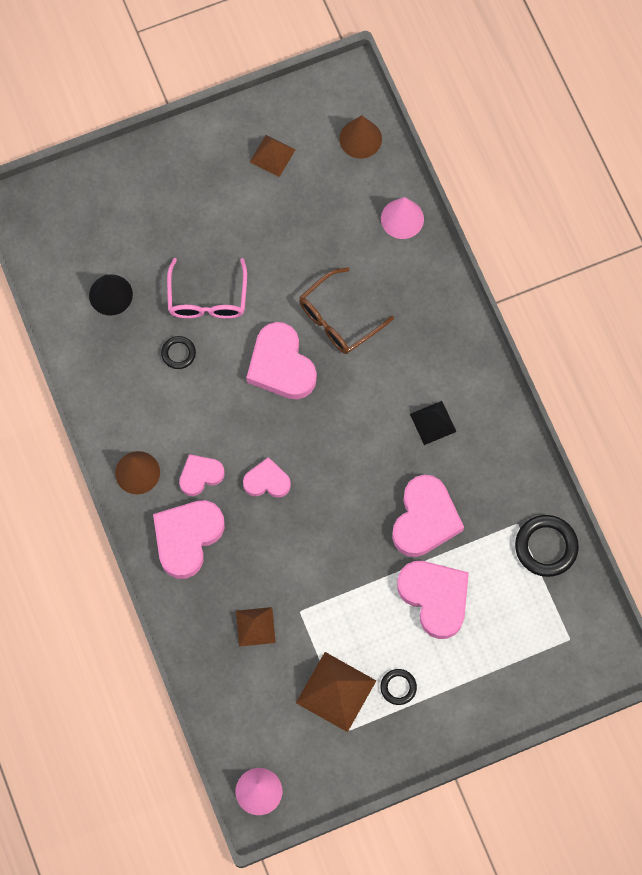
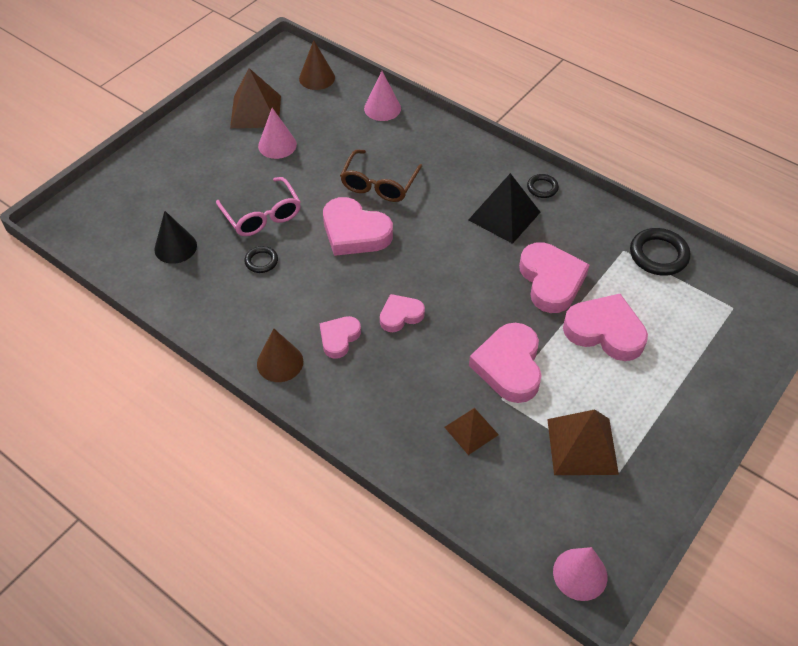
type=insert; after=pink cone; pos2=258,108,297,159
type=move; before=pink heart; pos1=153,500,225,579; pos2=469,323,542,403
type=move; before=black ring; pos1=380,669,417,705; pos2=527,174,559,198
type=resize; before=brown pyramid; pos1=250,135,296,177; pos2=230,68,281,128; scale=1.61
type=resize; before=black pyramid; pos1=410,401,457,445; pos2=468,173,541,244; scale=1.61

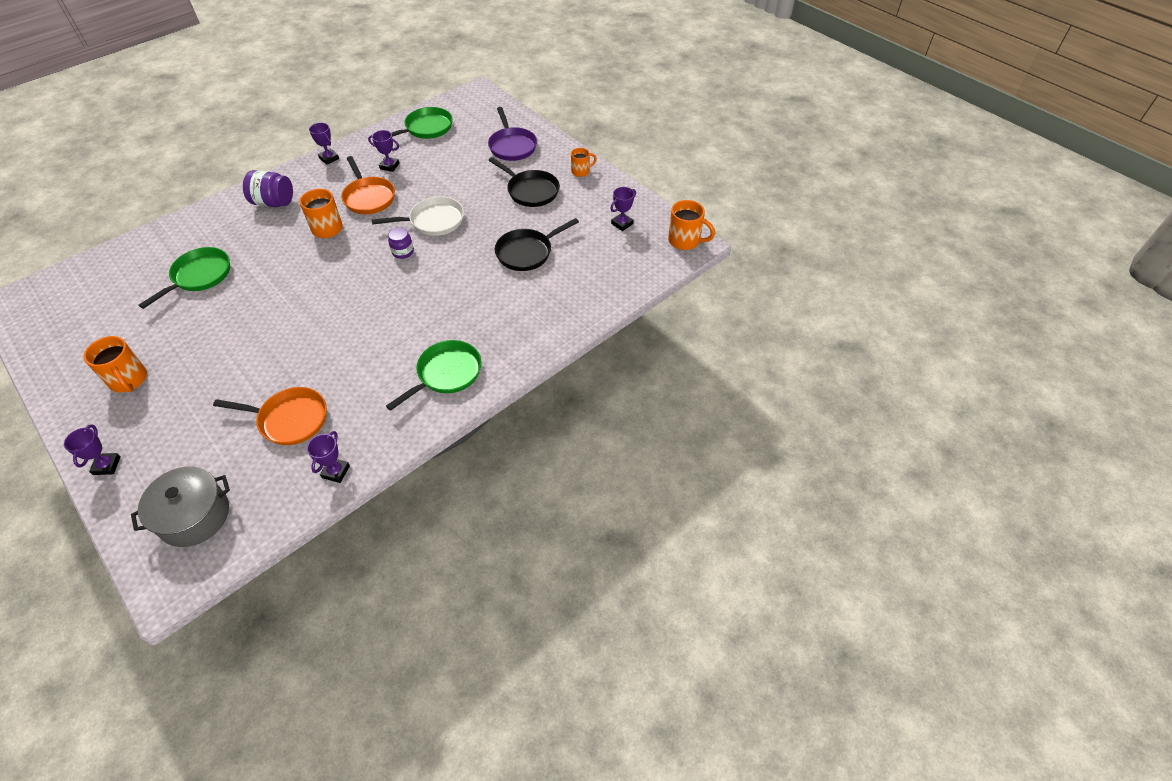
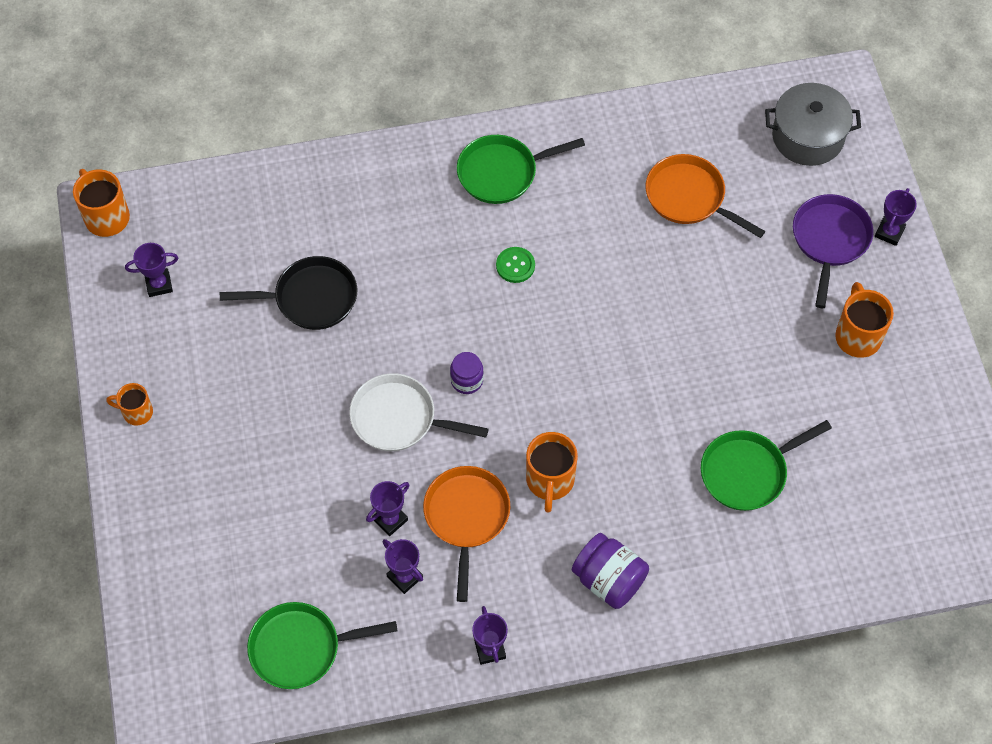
type=delete; before=black pan; pos1=489,157,560,207
type=insert; after=green button; pos2=496,247,535,283
type=move; before=purple trophy; pos1=307,431,350,483; pos2=366,481,410,536
type=move; before=purple pan; pos1=488,107,537,161; pos2=793,194,874,308

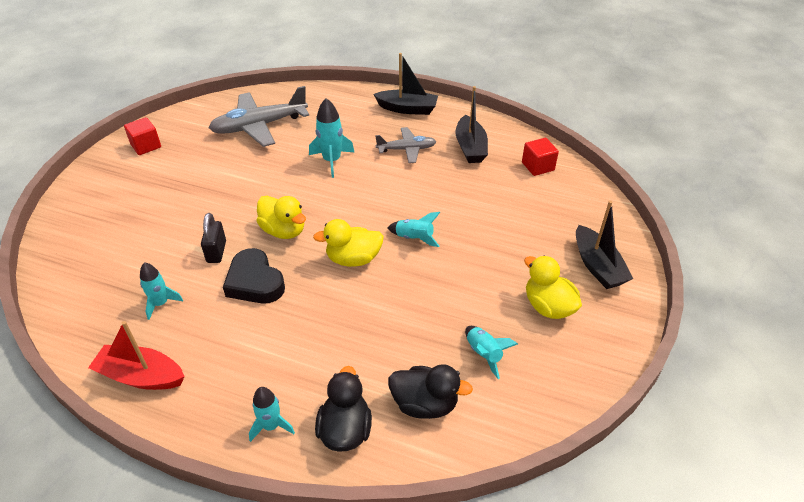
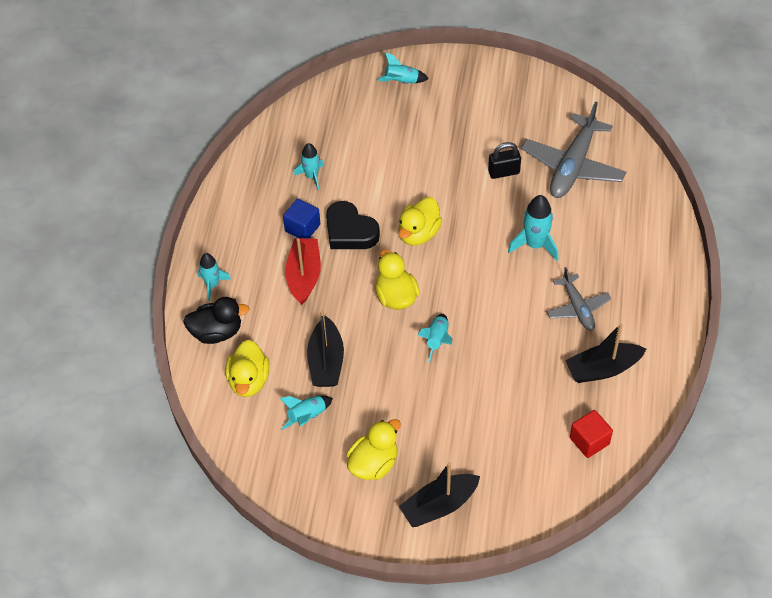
type=delete; before=red cube; pos1=124,117,161,155
type=insert; after=blue cube; pos2=283,198,320,238
type=insert; after=turquoise rocket; pos2=377,52,429,84
type=move; before=red boat; pos1=88,321,185,390; pos2=285,238,321,305
type=move; before=black padlock; pos1=201,213,226,263; pos2=488,142,521,179
type=move; before=black boat; pos1=373,53,438,115; pos2=307,310,344,387
type=recolor; before=black duck; after=yellow duck; pos1=388,364,473,419; pos2=225,340,269,397
type=rotate; before=grey plane; pos1=209,86,309,147; pos2=521,101,626,198; turn=-120
type=rotate; before=black heart; pos1=223,248,285,304; pos2=326,201,380,249; turn=-90

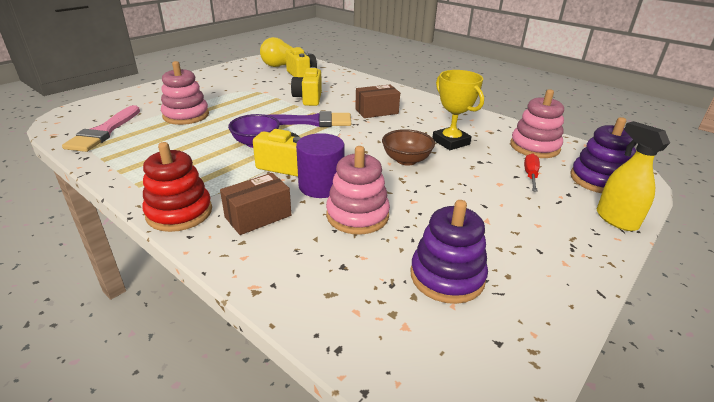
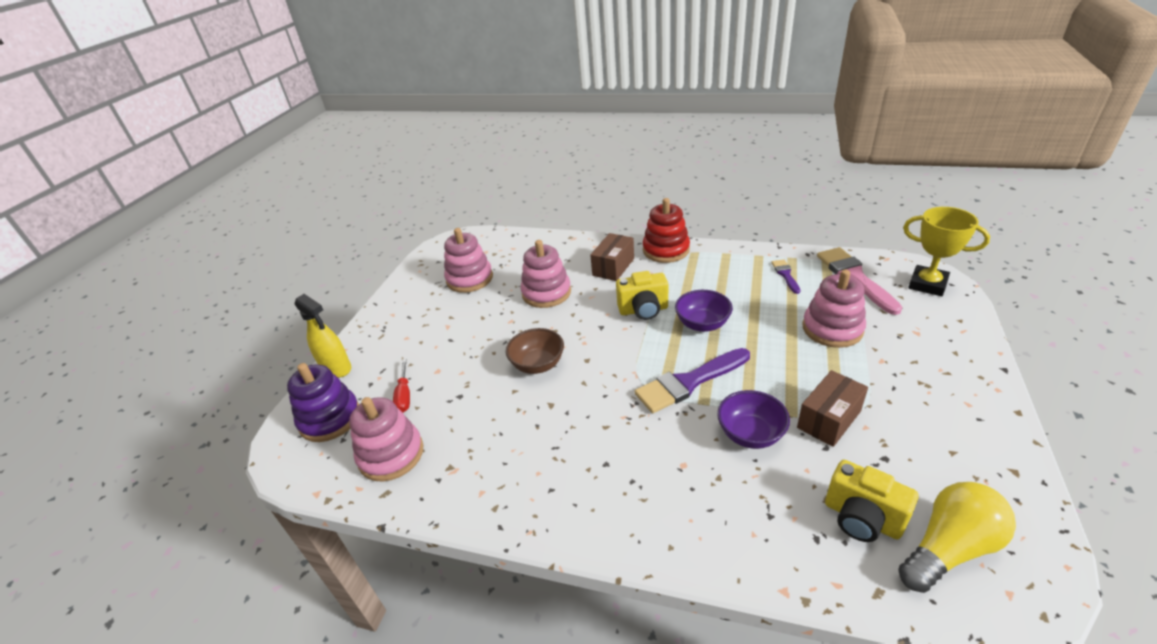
type=delete; before=purple cylinder; pos1=296,133,345,198
type=insert; after=purple brush; pos2=771,260,800,294
type=move; before=brown box; pos1=355,84,400,118; pos2=797,370,868,447
type=move; before=yellow trophy; pos1=432,70,484,150; pos2=903,207,990,296
type=replace; before=yellow camera; after=purple bowl; pos1=291,67,322,106; pos2=717,390,790,449
type=recolor; before=purple stacking toy; after=pink stacking toy; pos1=411,200,488,304; pos2=444,228,493,293

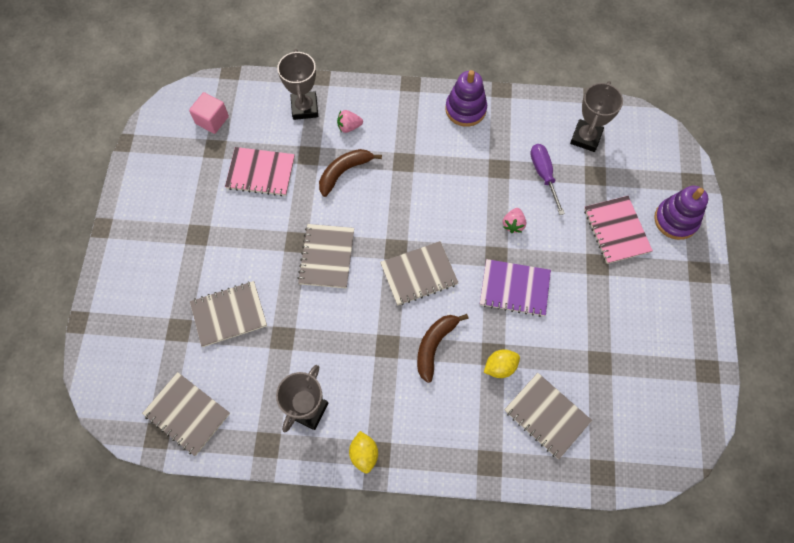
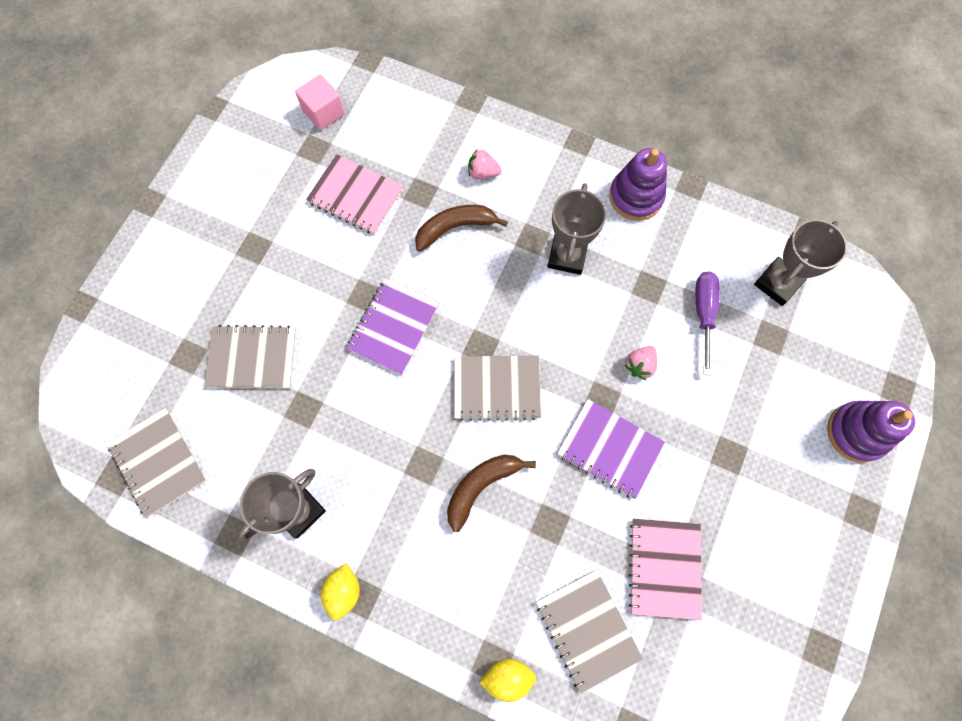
type=move; before=grey trophy; pos1=277,49,318,120; pos2=547,183,606,275
type=move; before=yellow lemon; pos1=484,349,520,378; pos2=480,659,536,702
type=move; before=pink notebook; pos1=584,196,653,264; pos2=629,518,702,620
type=recolor; before=grey notebook; after=purple notebook; pos1=297,224,354,288; pos2=346,278,439,375

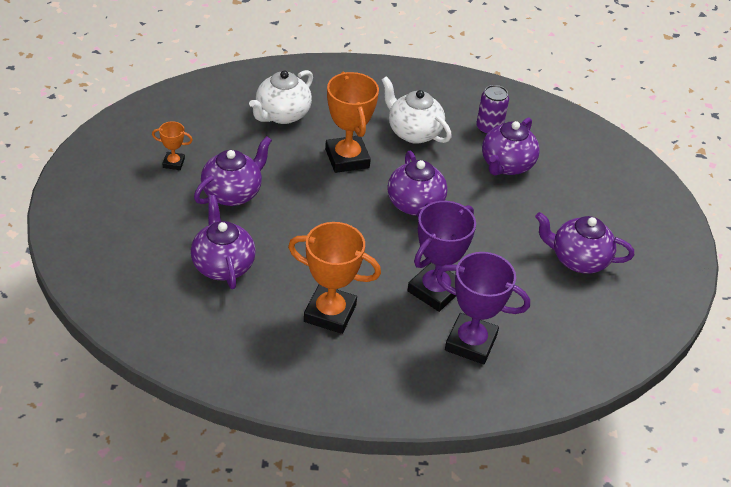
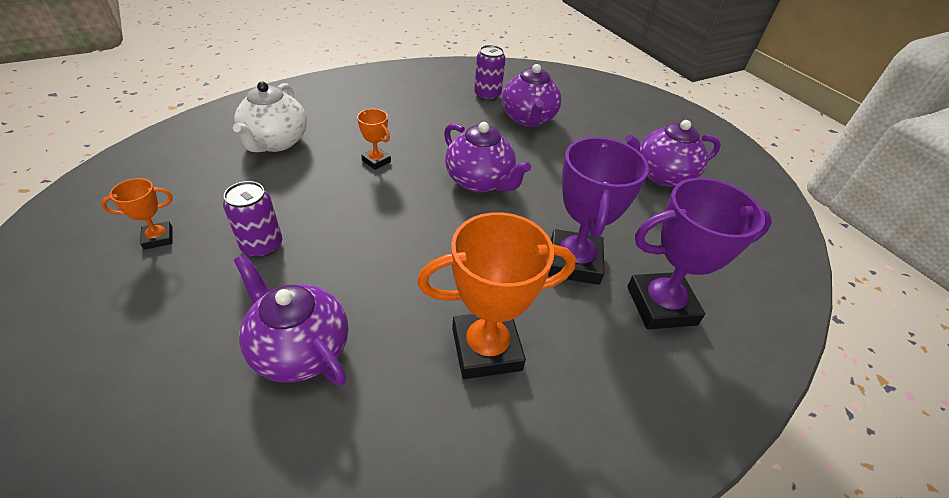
type=delete; before=white teapot; pos1=381,76,452,144
type=replace; before=purple teapot; after=purple can; pos1=194,136,272,206; pos2=223,181,282,258
type=resize; before=orange trophy; pos1=325,71,379,173; pos2=357,109,391,170; scale=0.49

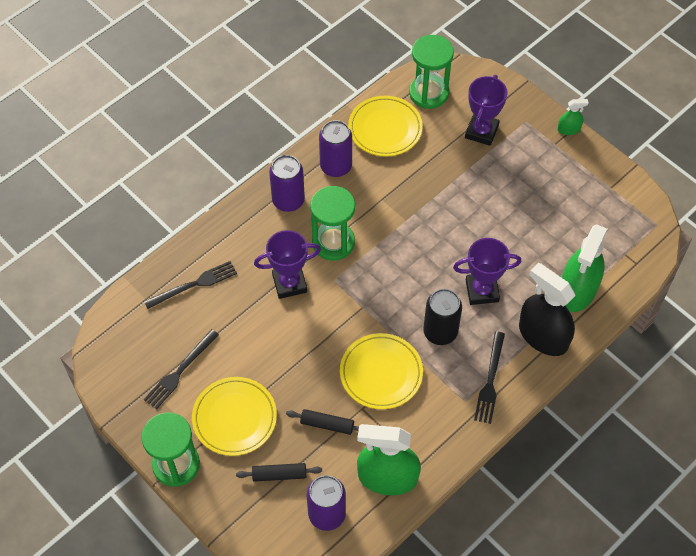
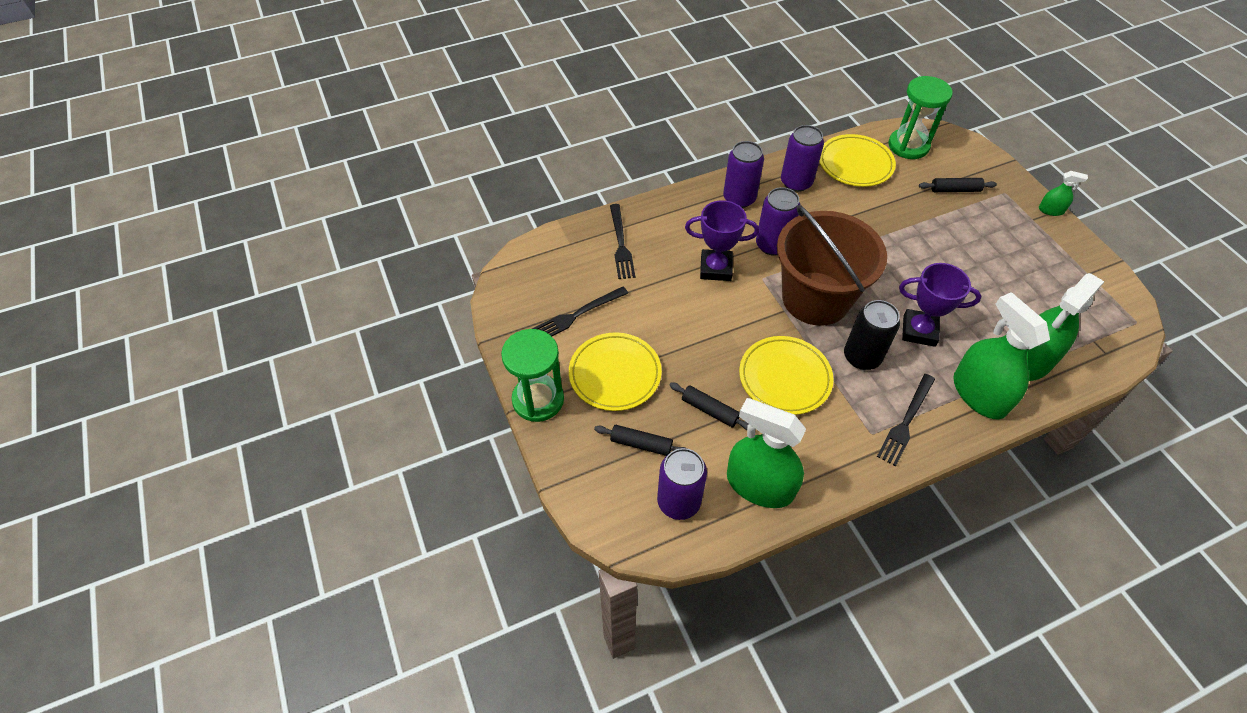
type=insert; after=brown bucket; pos2=777,205,887,326
type=replace; before=green hourglass; after=purple can; pos1=310,186,355,261; pos2=756,187,801,256
type=replace; before=purple trophy; after=black rolling pin; pos1=465,75,508,146; pos2=919,178,997,192
type=recolor; before=black spray bottle; after=green spray bottle; pos1=519,263,576,356; pos2=953,292,1050,419
type=rotate; before=black fork; pos1=144,261,237,309; pos2=610,204,635,279; turn=90

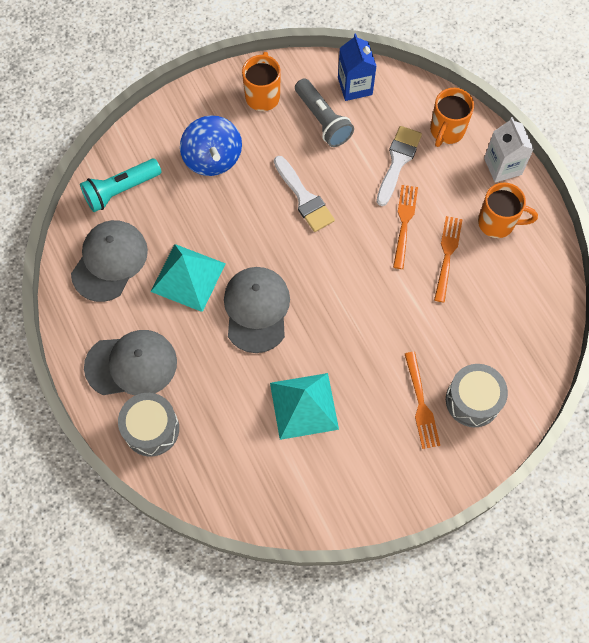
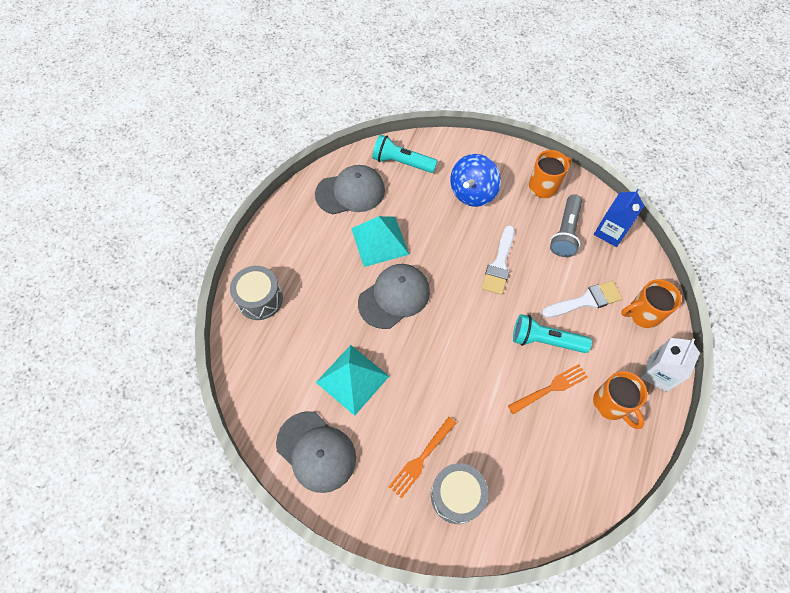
type=move; before=grey cap; pos1=84,330,177,395; pos2=276,411,356,493
type=replace; before=orange fork; after=turquoise flashlight; pos1=393,185,418,269; pos2=513,314,592,353

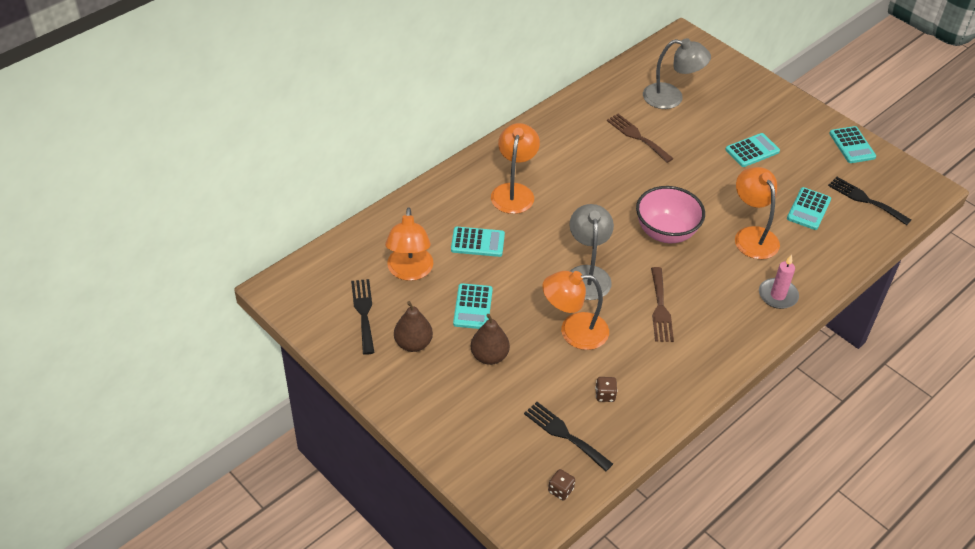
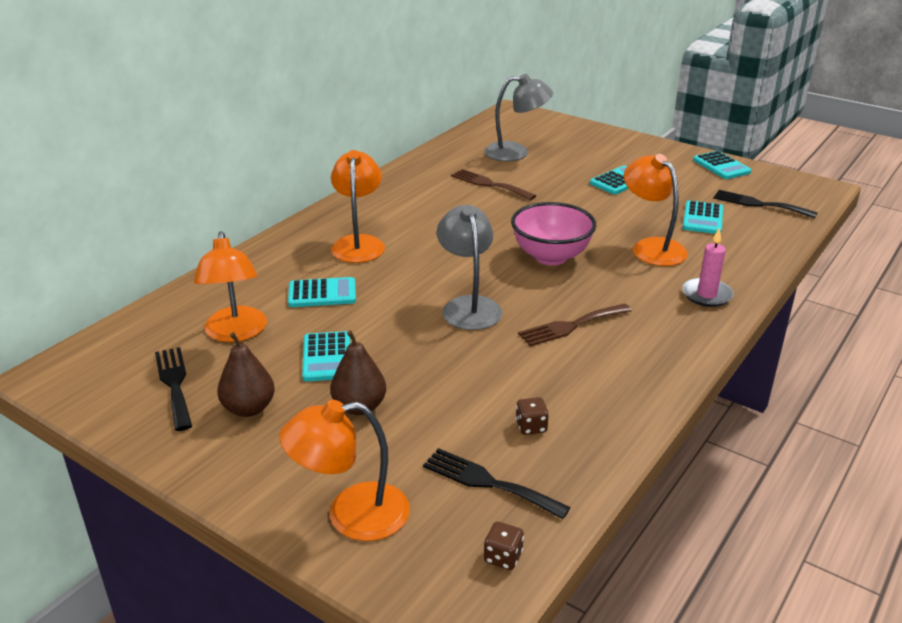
type=move; before=orange lamp; pos1=542,271,609,350; pos2=279,400,410,541
type=rotate; before=brown fork; pos1=651,267,674,342; pos2=518,303,632,346; turn=75

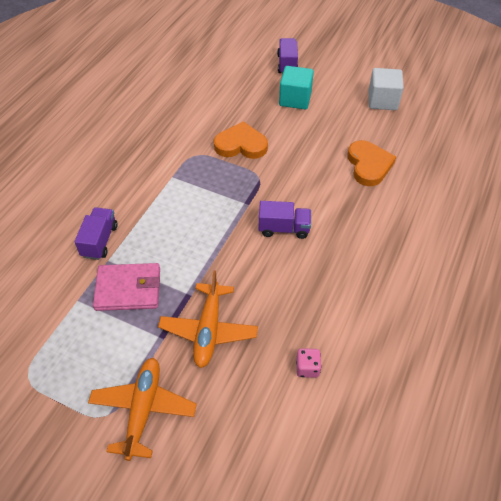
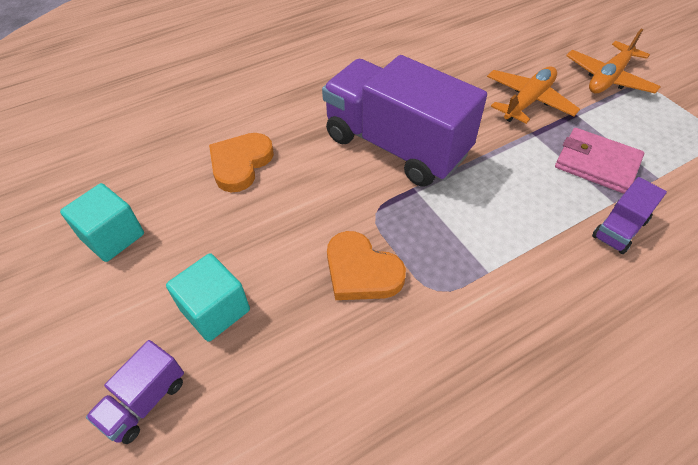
type=delete; before=pink dice; pos1=296,348,322,378
type=recolor; before=white cube; after=turquoise cube; pos1=368,68,404,110; pos2=60,183,144,262
type=resize; before=purple truck; pos1=259,201,311,239; pos2=322,55,487,187; scale=2.32

